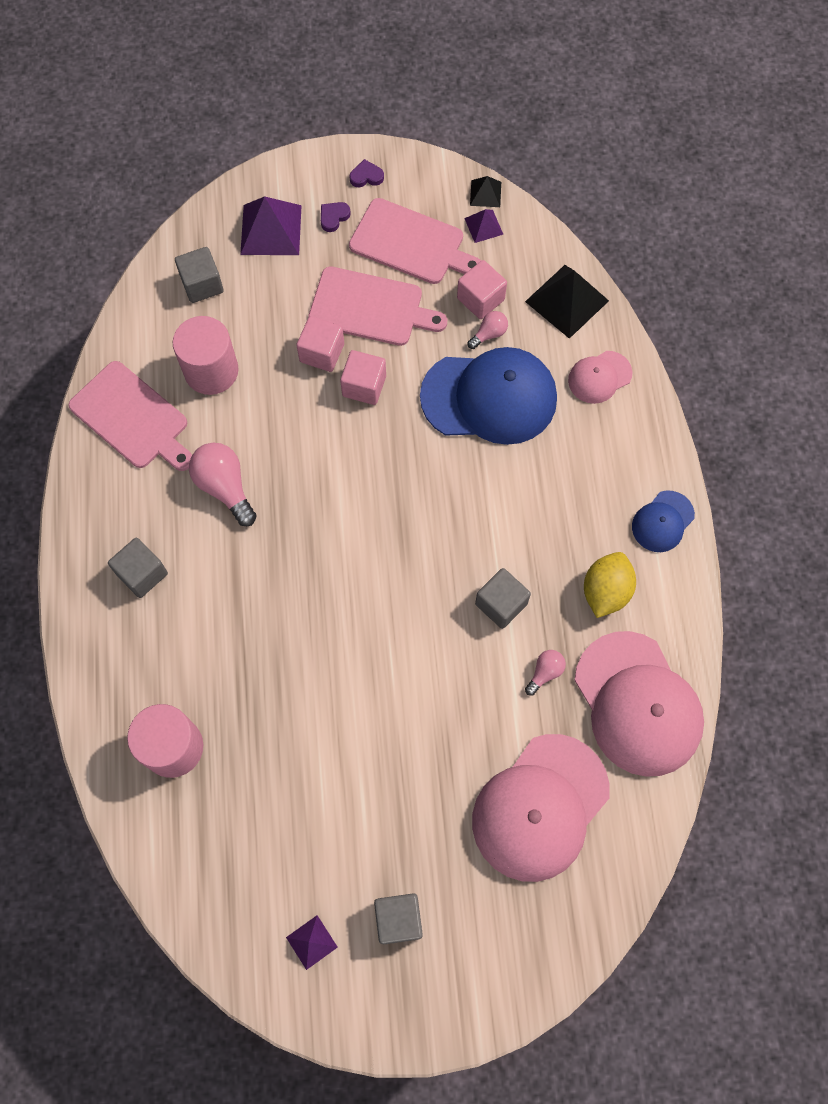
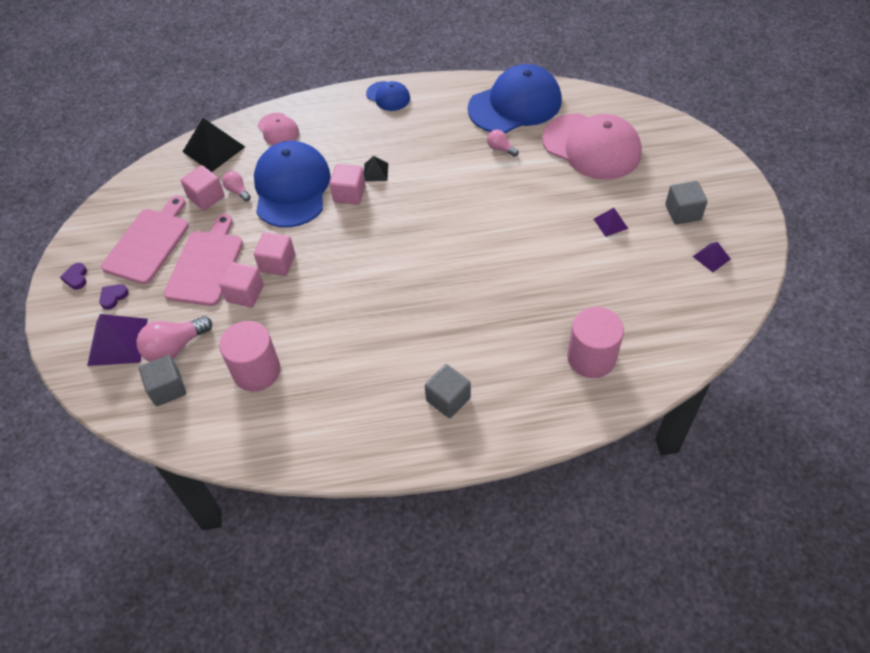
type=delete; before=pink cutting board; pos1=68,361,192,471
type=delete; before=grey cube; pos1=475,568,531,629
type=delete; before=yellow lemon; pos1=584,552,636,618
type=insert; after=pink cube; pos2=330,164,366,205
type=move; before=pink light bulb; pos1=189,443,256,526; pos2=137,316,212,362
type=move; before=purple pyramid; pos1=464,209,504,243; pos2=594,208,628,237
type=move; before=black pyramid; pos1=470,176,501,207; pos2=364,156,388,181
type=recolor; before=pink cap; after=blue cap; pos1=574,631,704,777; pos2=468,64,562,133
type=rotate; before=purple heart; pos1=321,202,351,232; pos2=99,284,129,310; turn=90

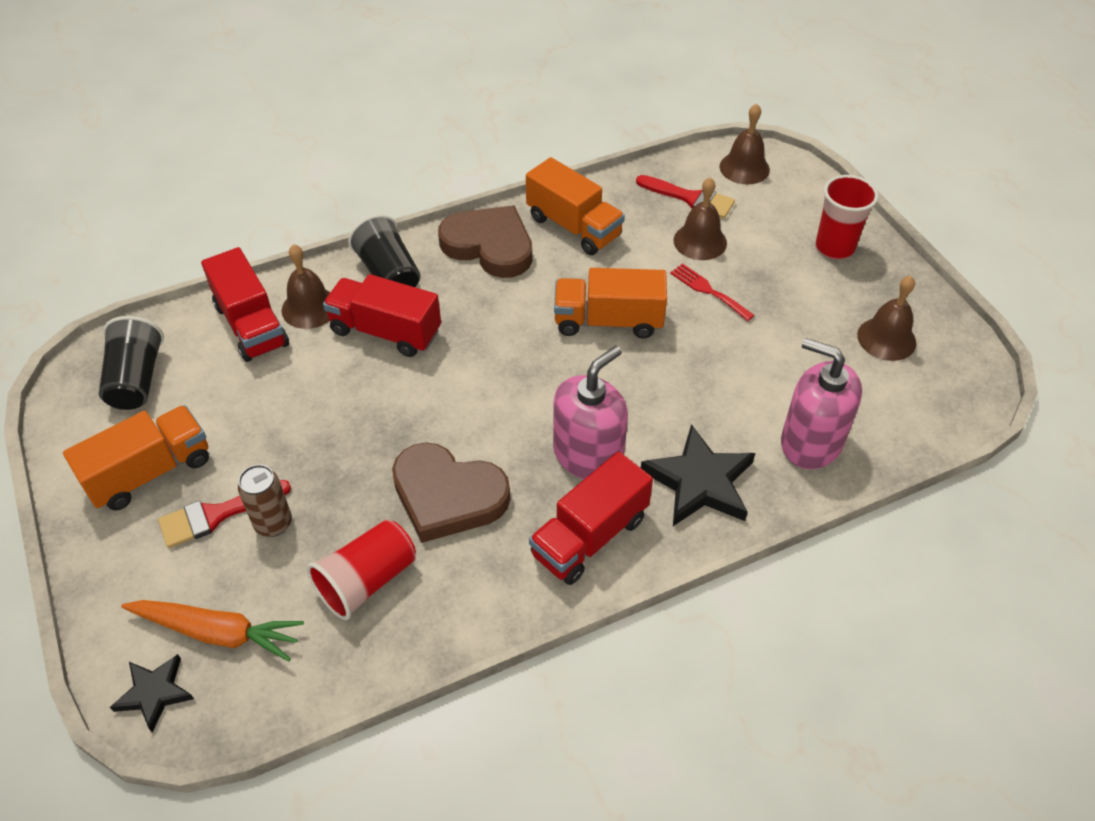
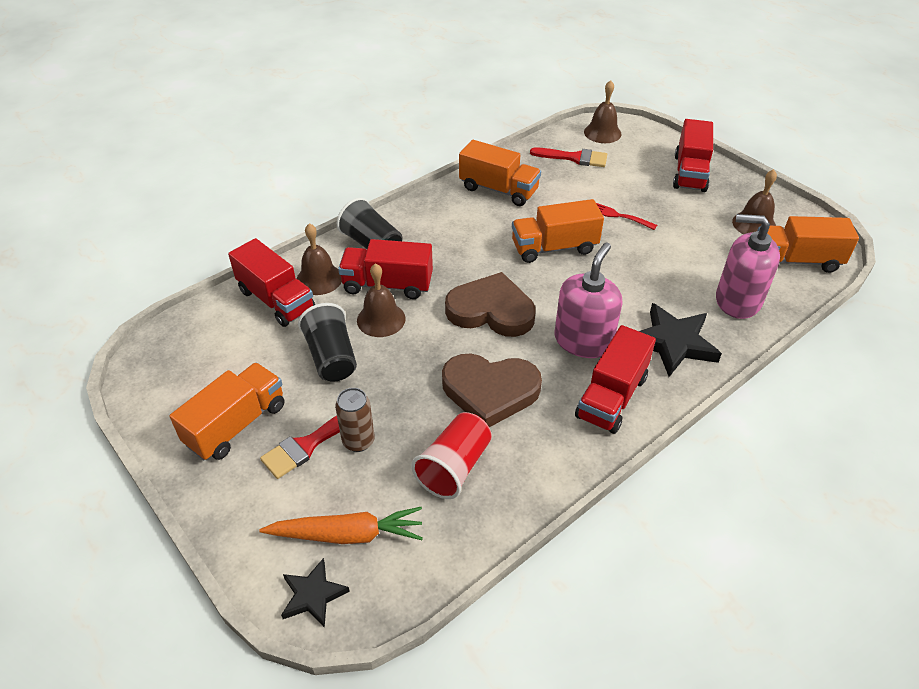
type=insert; after=orange truck; pos2=757,216,859,273
type=move; before=black cup; pos1=99,316,164,410; pos2=298,303,357,382
type=move; before=brown heart; pos1=438,206,532,278; pos2=445,272,535,337
type=move; before=brown bell; pos1=674,177,727,260; pos2=357,263,405,337
type=replace; before=red cup; after=red truck; pos1=816,175,878,259; pos2=673,119,713,192

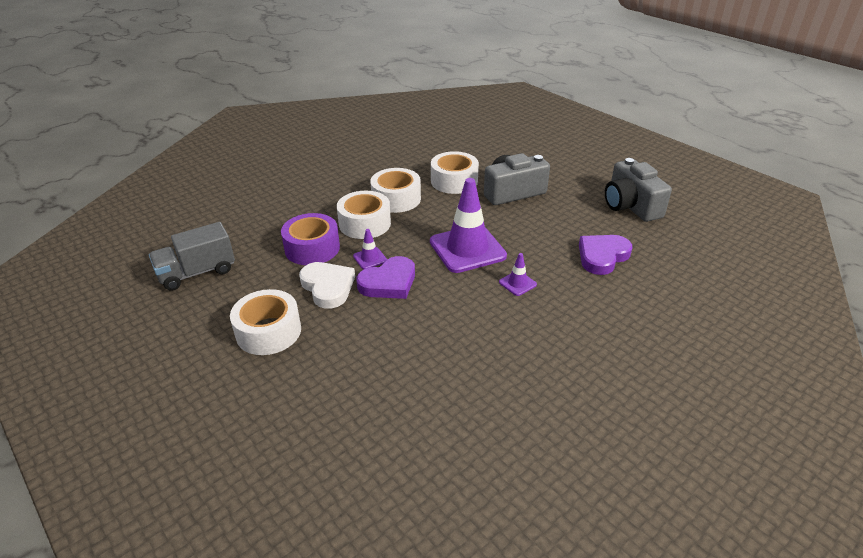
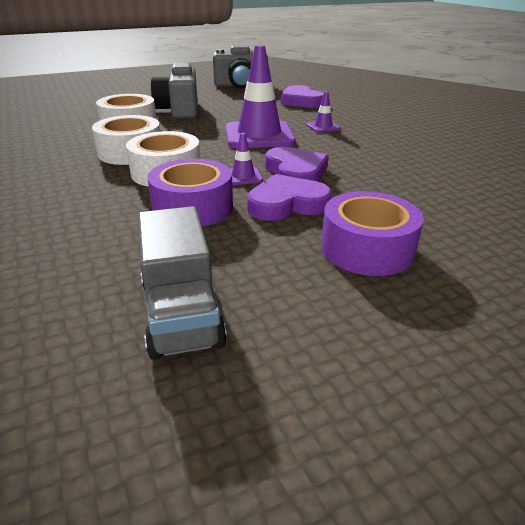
type=recolor; before=white tape; after=purple tape; pos1=230,289,301,355; pos2=321,191,424,276
type=recolor; before=white heart; after=purple heart; pos1=299,262,355,309; pos2=247,174,332,221

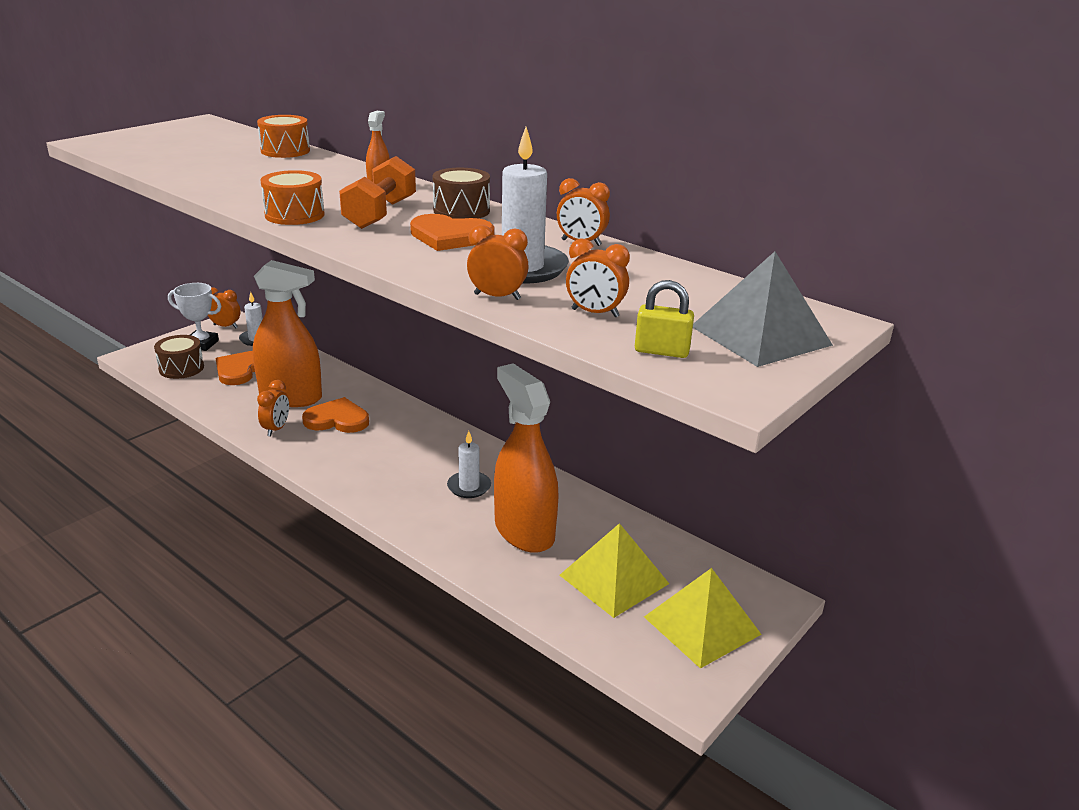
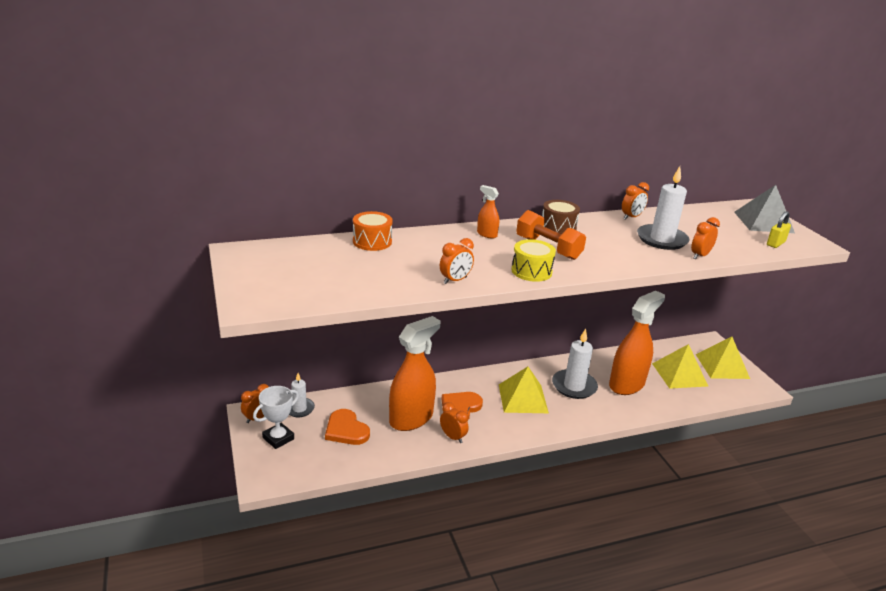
type=delete; before=brown drum; pos1=154,335,204,379
type=delete; before=orange heart; pos1=410,214,495,251
type=insert; after=yellow pyramid; pos2=499,367,549,413
type=move; before=orange clock; pos1=566,238,630,317; pos2=440,238,474,284
type=recolor; before=orange drum; after=yellow drum; pos1=260,170,325,225; pos2=511,239,556,282
type=rotate; before=orange spray bottle; pos1=494,363,559,553; pos2=609,291,665,395; turn=135
type=resize; before=white candle; pos1=447,431,491,498; pos2=552,329,598,399; scale=1.65

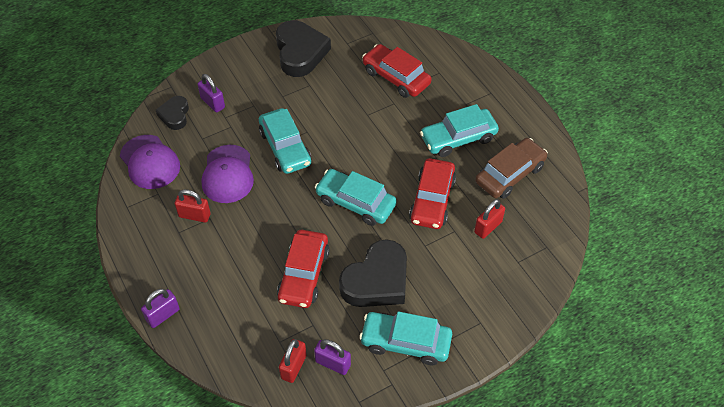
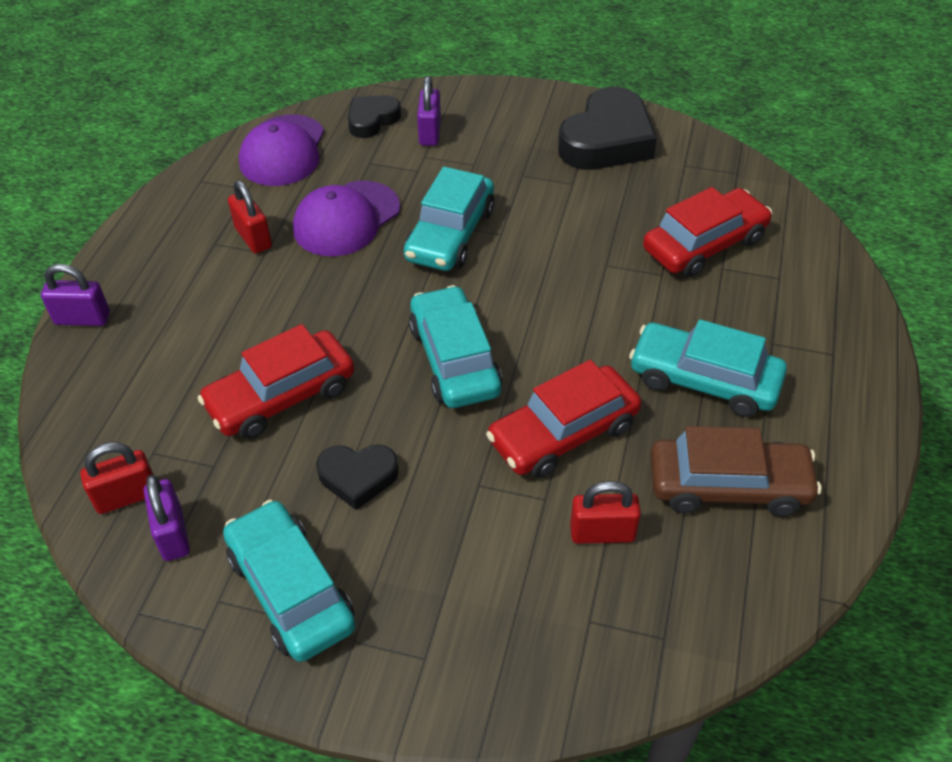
type=rotate; before=red car; pos1=362,44,432,98; pos2=643,187,772,277; turn=60
type=resize; before=black heart; pos1=339,239,407,307; pos2=316,445,399,510; scale=0.55

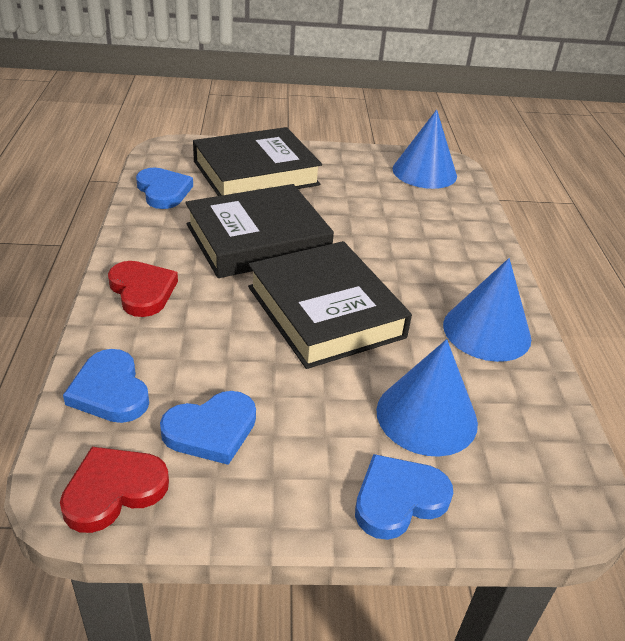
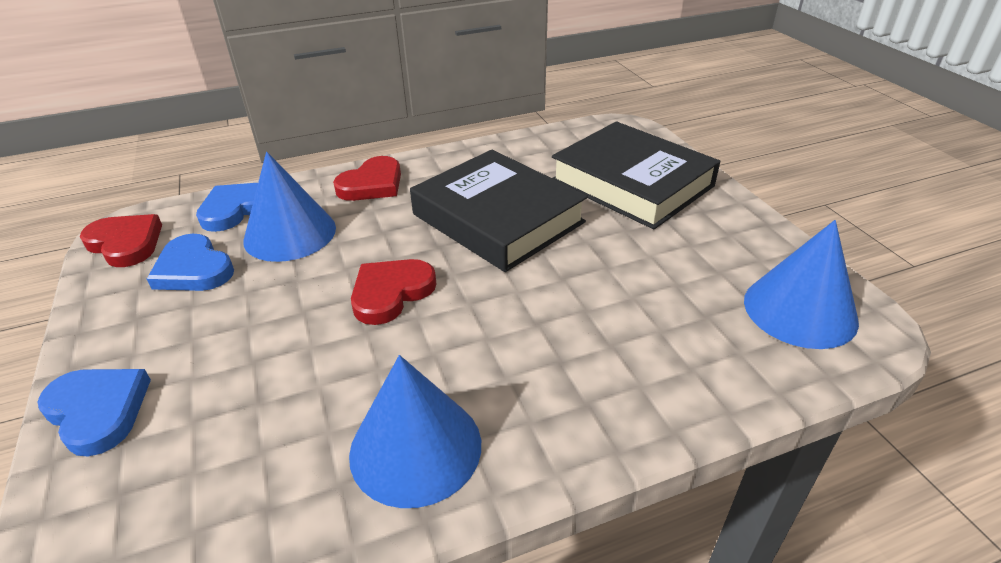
type=delete; before=blue heart; pos1=136,168,193,209
type=move; before=blue cone; pos1=376,339,478,457; pos2=243,152,336,262
type=replace; before=black book; after=red heart; pos1=248,241,412,369; pos2=351,259,437,325

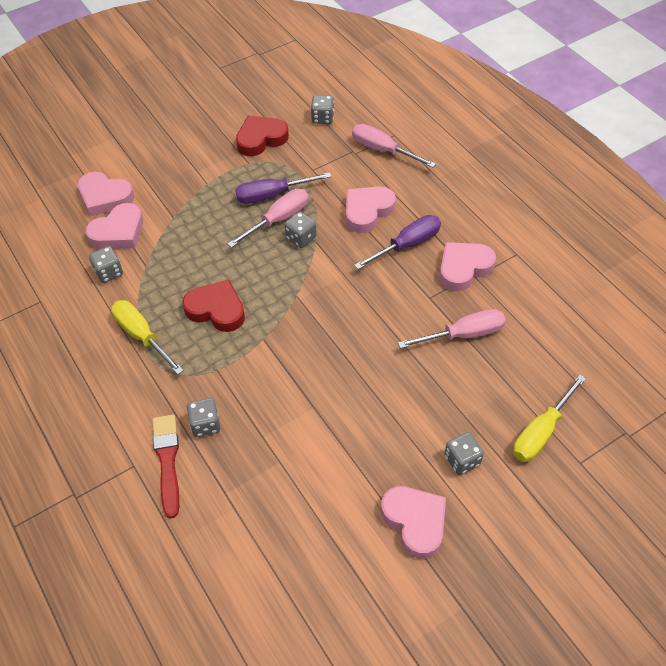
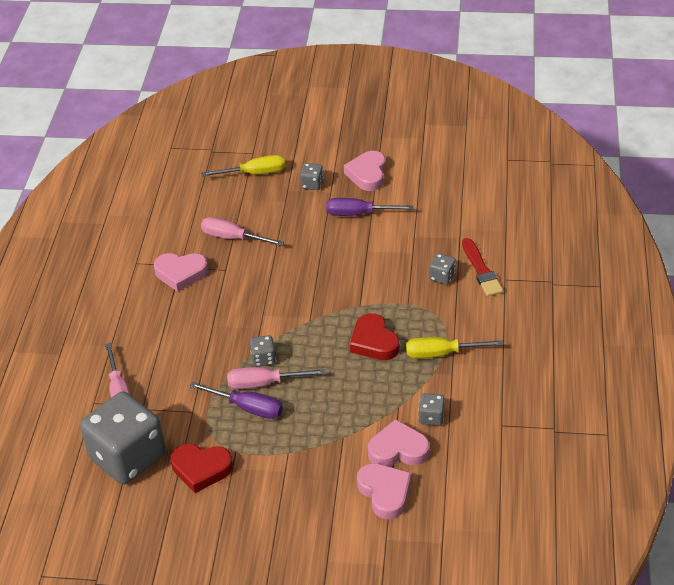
type=delete; before=pink heart; pos1=346,186,396,233
type=move; before=purple screwdriver; pos1=354,215,441,270; pos2=326,198,414,216
type=rotate; before=yellow screwdriver; pos1=111,300,184,375; pos2=406,337,503,359; turn=90
type=rotate; before=red brush; pos1=152,415,179,519; pos2=462,238,503,296; turn=-45
type=resize; before=grey dice; pos1=311,95,334,124; pos2=80,392,166,485; scale=2.48

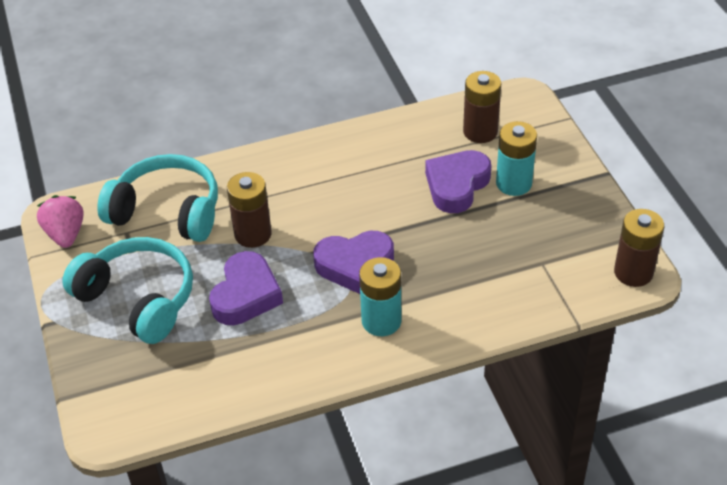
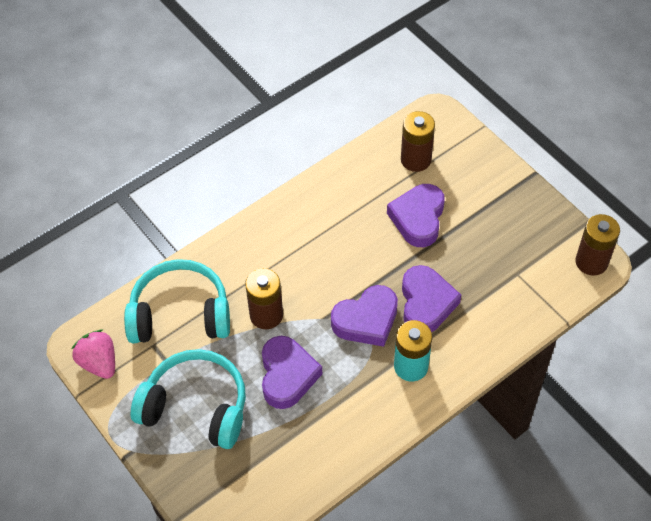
type=delete; before=turquoise battery; pos1=496,121,537,196
type=insert; after=purple heart; pos2=402,265,461,332

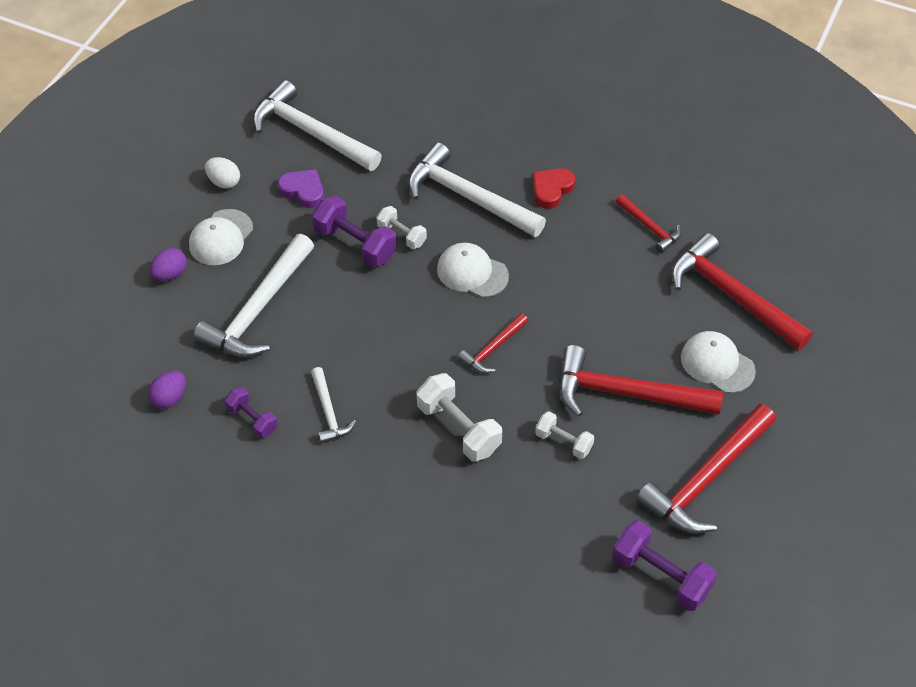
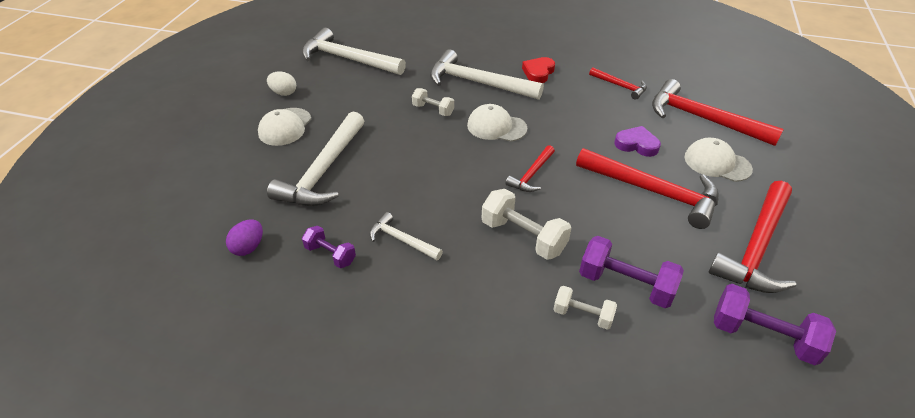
type=delete; before=purple egg; pos1=150,248,187,281
type=move; before=purple heart; pos1=278,169,324,208; pos2=614,126,661,157
type=move; before=purple dumbbell; pos1=312,196,397,267; pos2=579,236,684,308
type=move; before=white dumbbell; pos1=535,411,594,459; pos2=553,286,617,330
type=rotate; before=white hammer; pos1=311,367,356,444; pos2=370,212,443,260; turn=150
type=rotate; before=red hammer; pos1=559,345,723,417; pos2=576,148,719,229; turn=-150

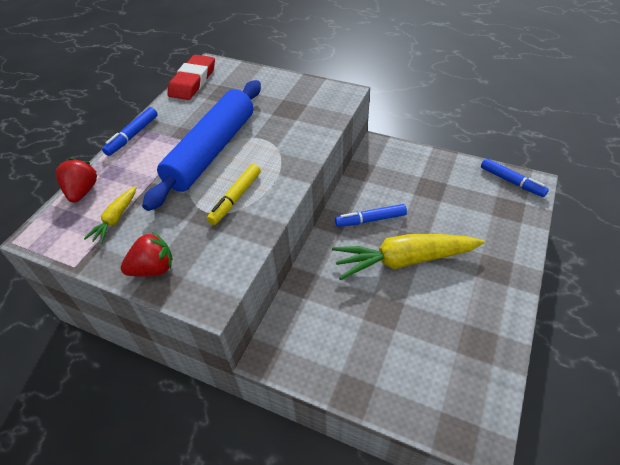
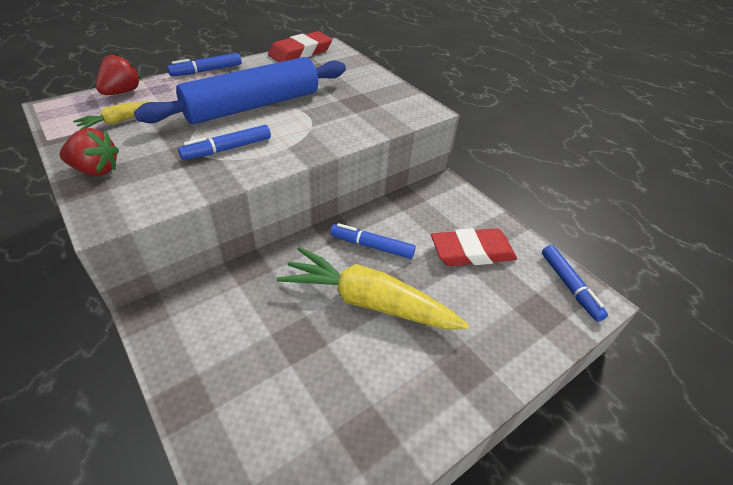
type=insert; after=red eraser; pos2=431,228,517,266
type=recolor; before=yellow marker; after=blue marker; pos1=207,164,261,225; pos2=178,125,271,160

